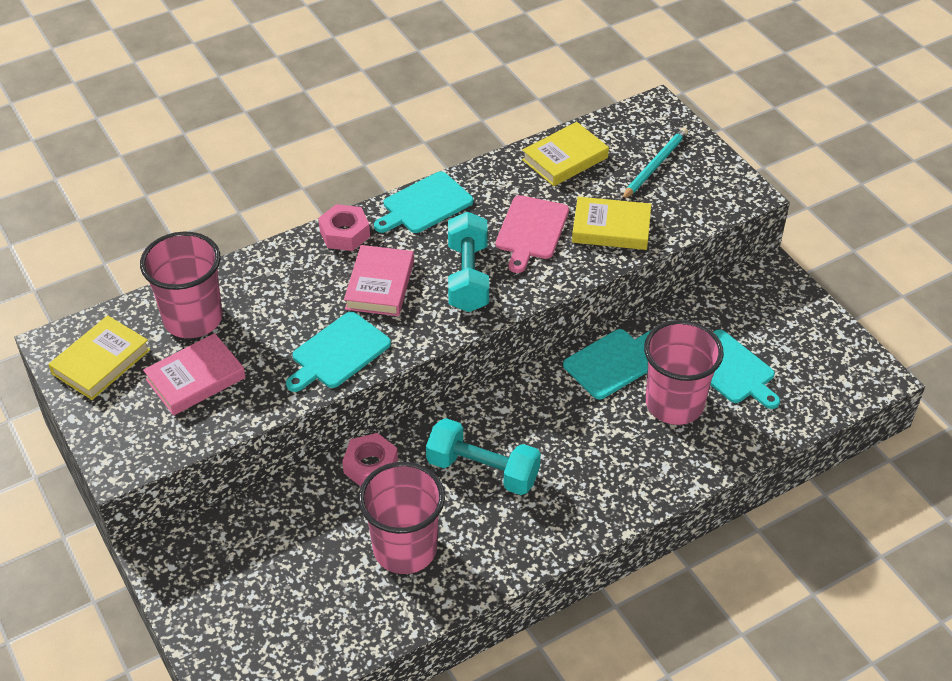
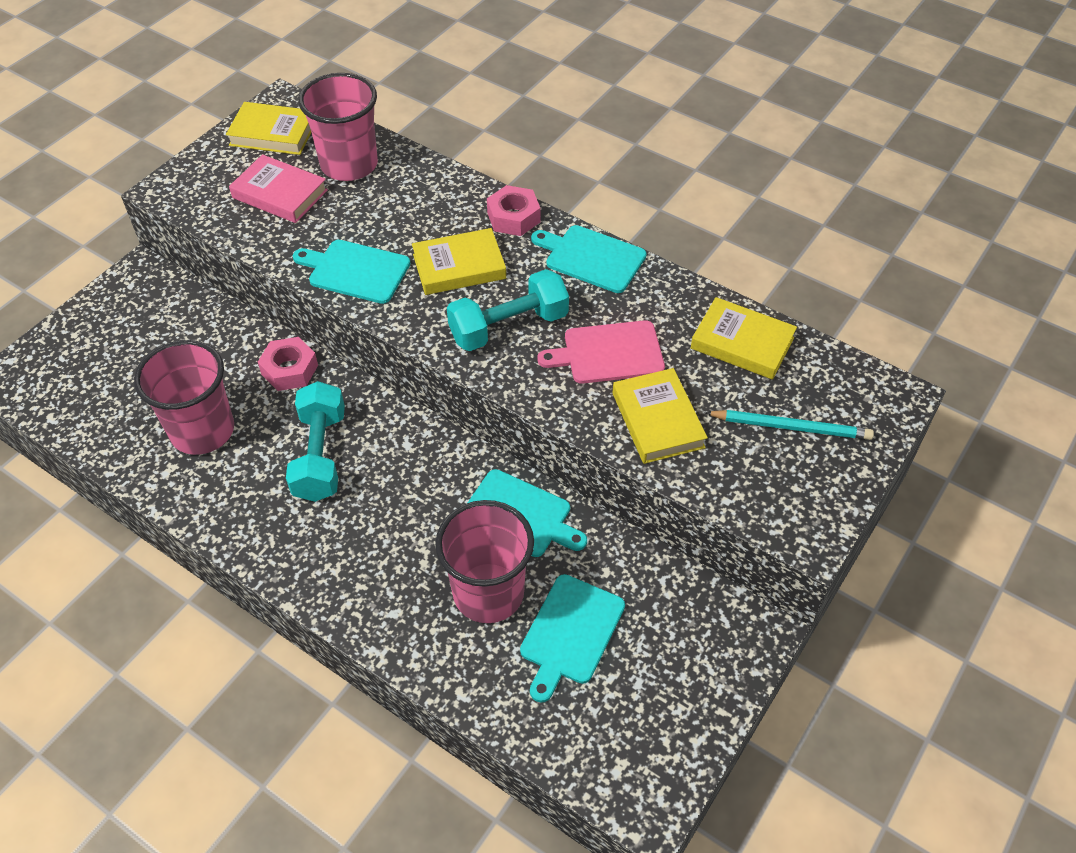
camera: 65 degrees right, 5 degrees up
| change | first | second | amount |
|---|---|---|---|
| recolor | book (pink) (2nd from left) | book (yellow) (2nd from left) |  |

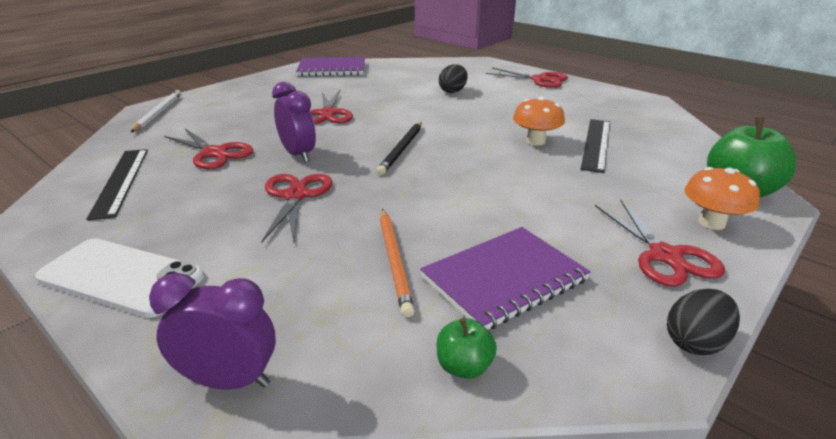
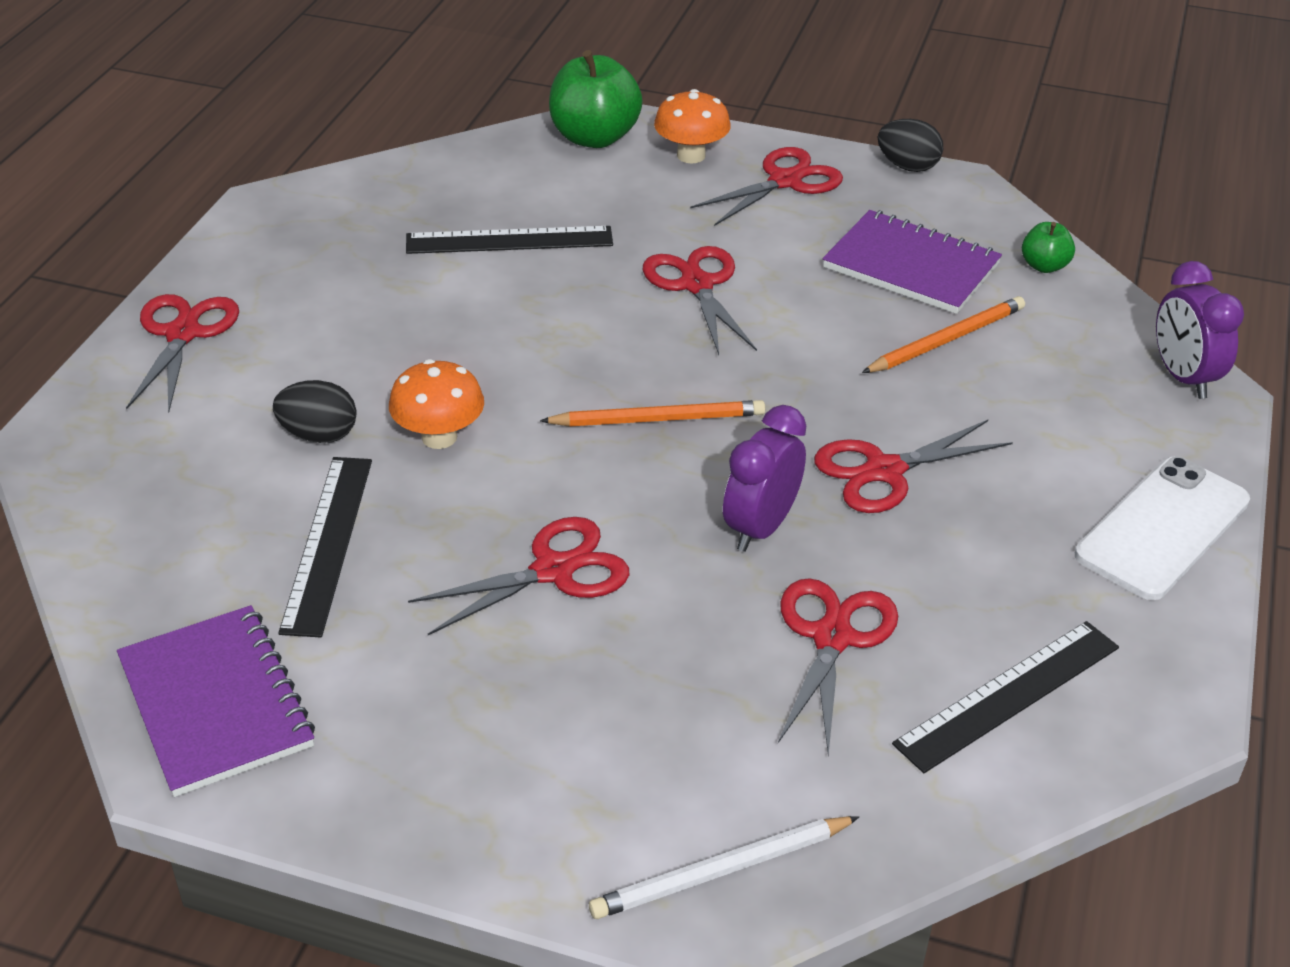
camera: 115 degrees left, 10 degrees up
| change | first | second | amount |
|---|---|---|---|
| insert |  | ruler (black) (1st from left) |  |
| move | mushroom (orange) (1st from left) |  |  |
| recolor | pencil (black) | pencil (orange) (1st from left) |  |
| insert |  | scissors (red) (3rd from left) |  |
| rotate | phone (white) |  | 45 degrees clockwise |

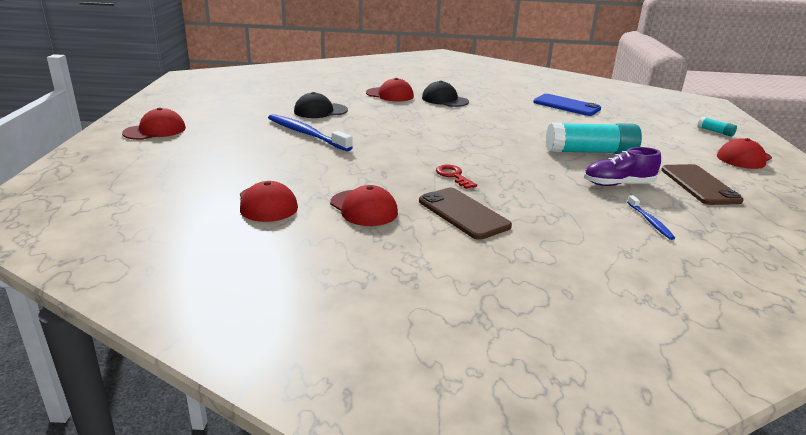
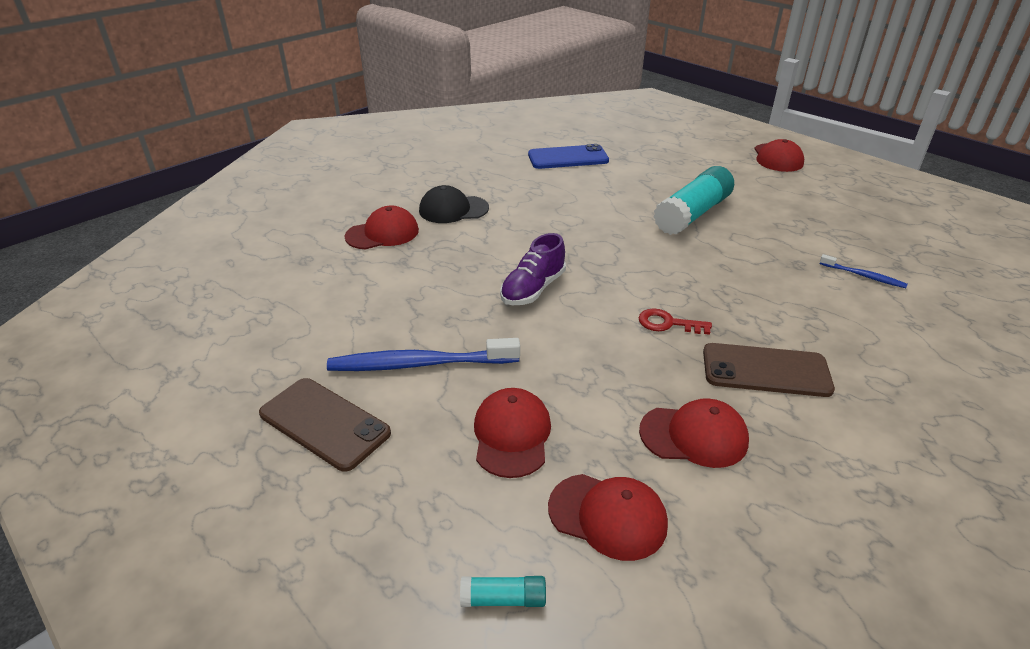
camera: 45 degrees left, 10 degrees up
| change | first | second | amount |
|---|---|---|---|
| move | phone (brown) (2nd from left in the first image) | phone (brown) (1st from left) |  |
| move | glue stick (turquoise) (2nd from left in the first image) | glue stick (turquoise) (1st from left) |  |
| move | cap (red) (1st from left in the first image) | cap (red) (2nd from left) |  |
| move | shoe (purple) |  |  |
| delete | cap (black) (1st from left) |  |  |

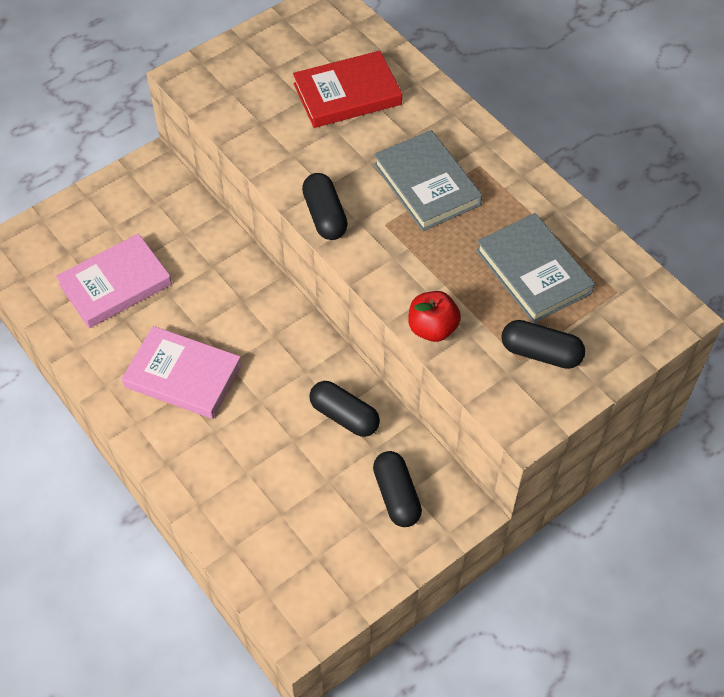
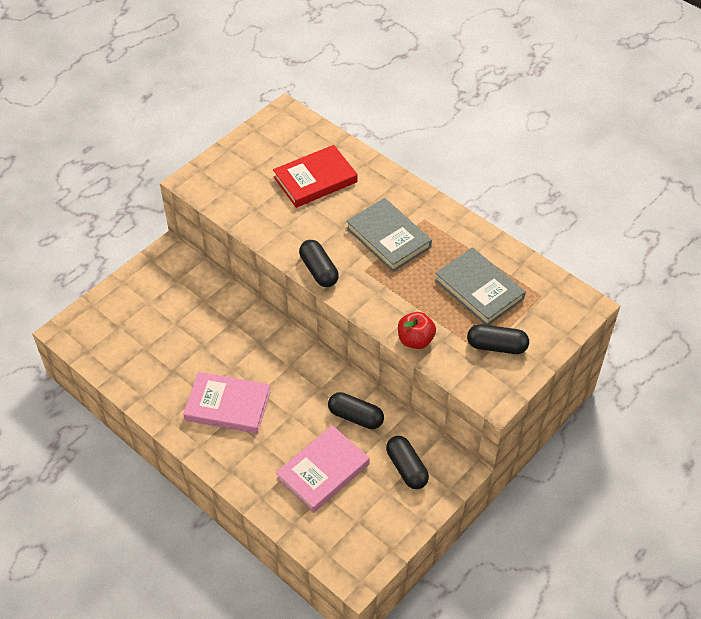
camera: 10 degrees left, 5 degrees down
| change | first | second | amount |
|---|---|---|---|
| move | book (pink) (1st from left in the first image) | book (pink) (2nd from left) |  |

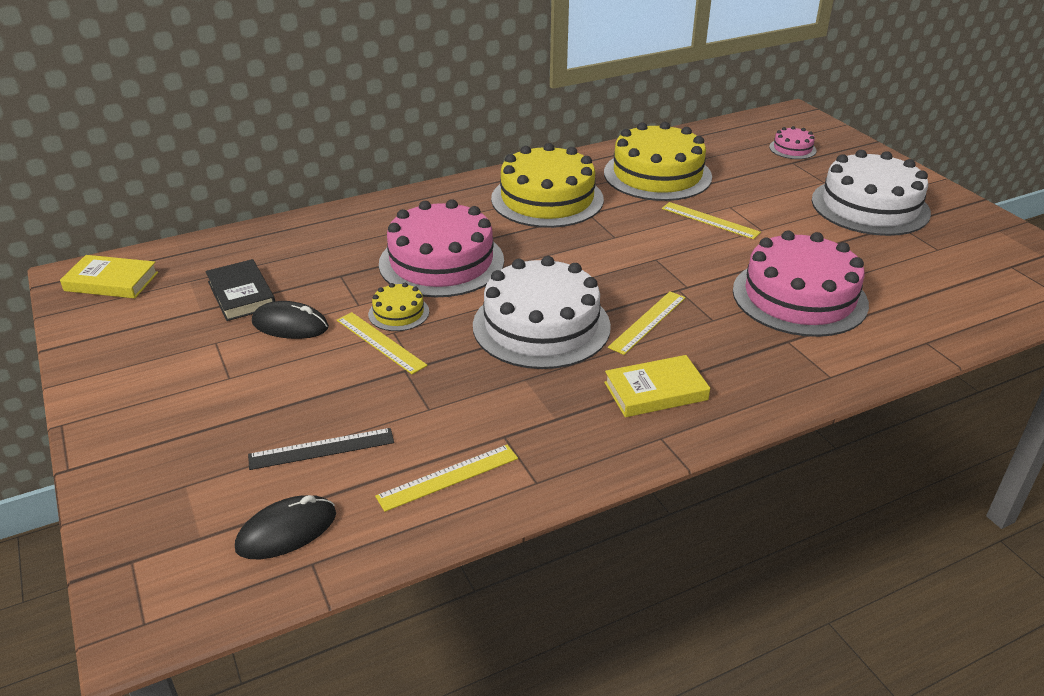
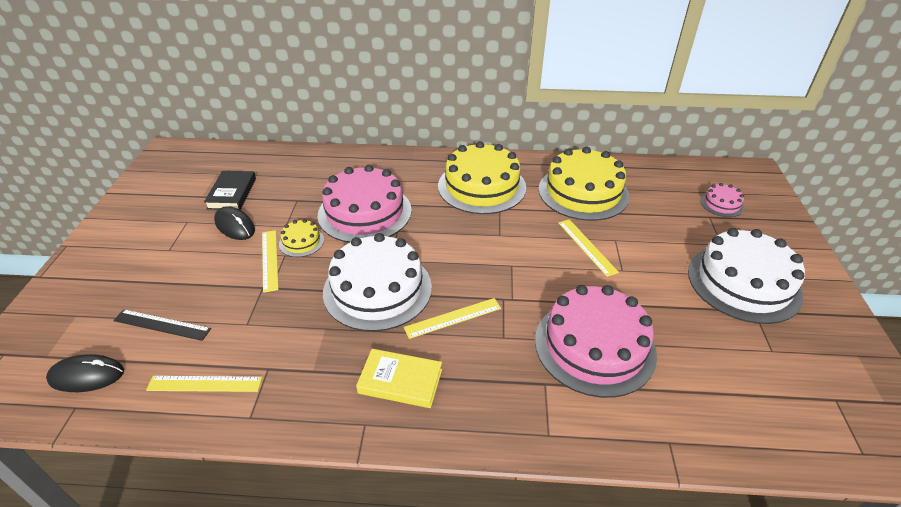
camera: 30 degrees right, 5 degrees up
| change | first | second | amount |
|---|---|---|---|
| delete | book (yellow) (1st from left) |  |  |

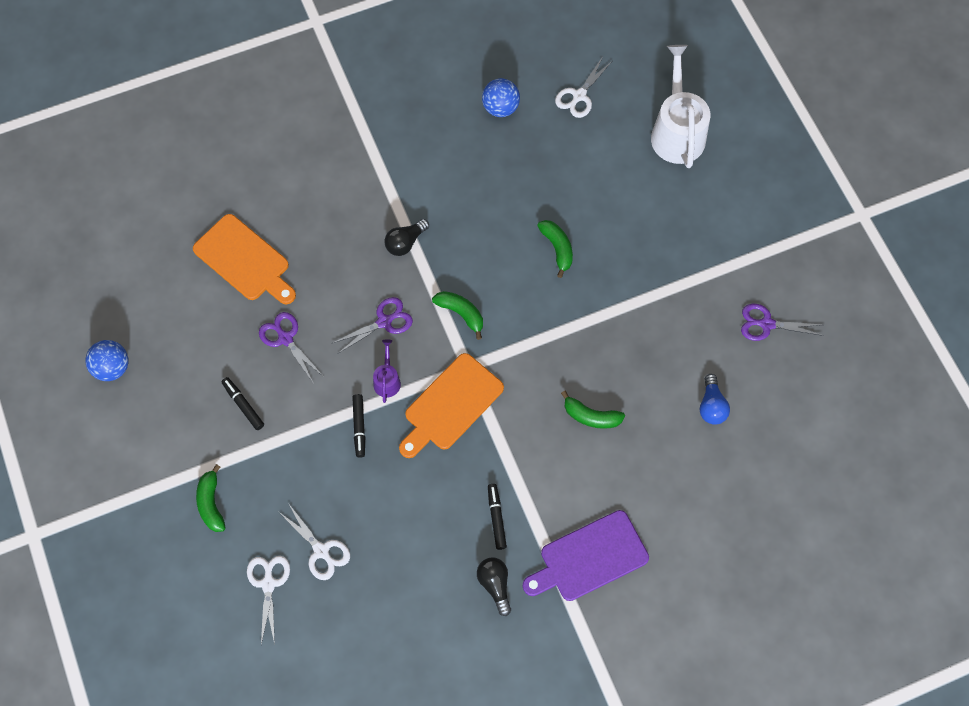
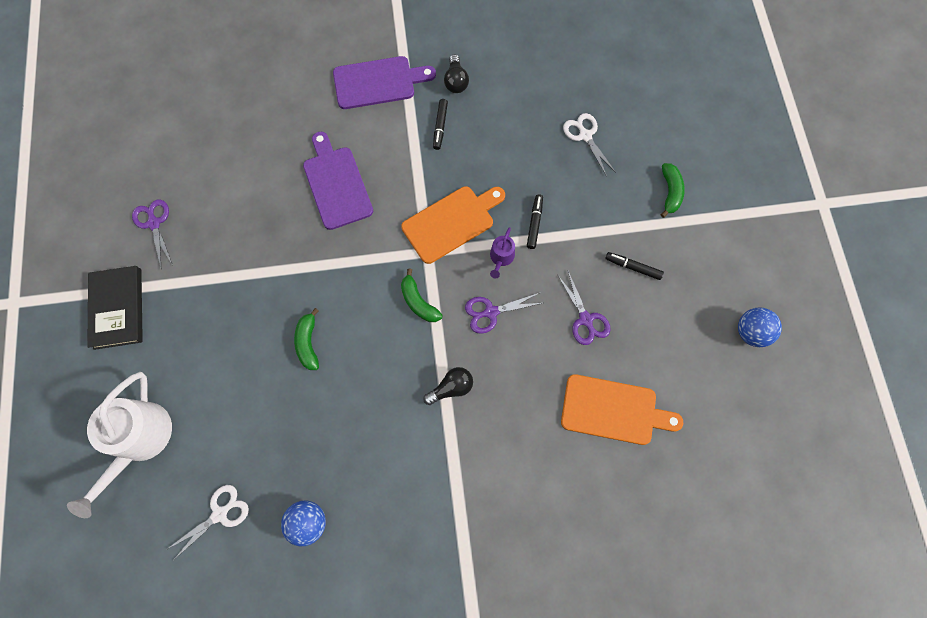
camera: 165 degrees left, 5 degrees up
| change | first | second | amount |
|---|---|---|---|
| insert |  | book (black) |  |
| rotate | scissors (purple) (3rd from left in the first image) | scissors (purple) (1st from left) | 135 degrees counterclockwise |
| replace | banana (green) (4th from left) | cutting board (purple) (1st from left) |  |
| rotate | cutting board (orange) (1st from left in the first image) | cutting board (orange) (2nd from left) | 135 degrees clockwise |
| rotate | marker (black) (1st from left in the first image) | marker (black) (3rd from left) | 135 degrees clockwise |
| delete | scissors (white) (1st from left) |  |  |
| delete | light bulb (blue) |  |  |

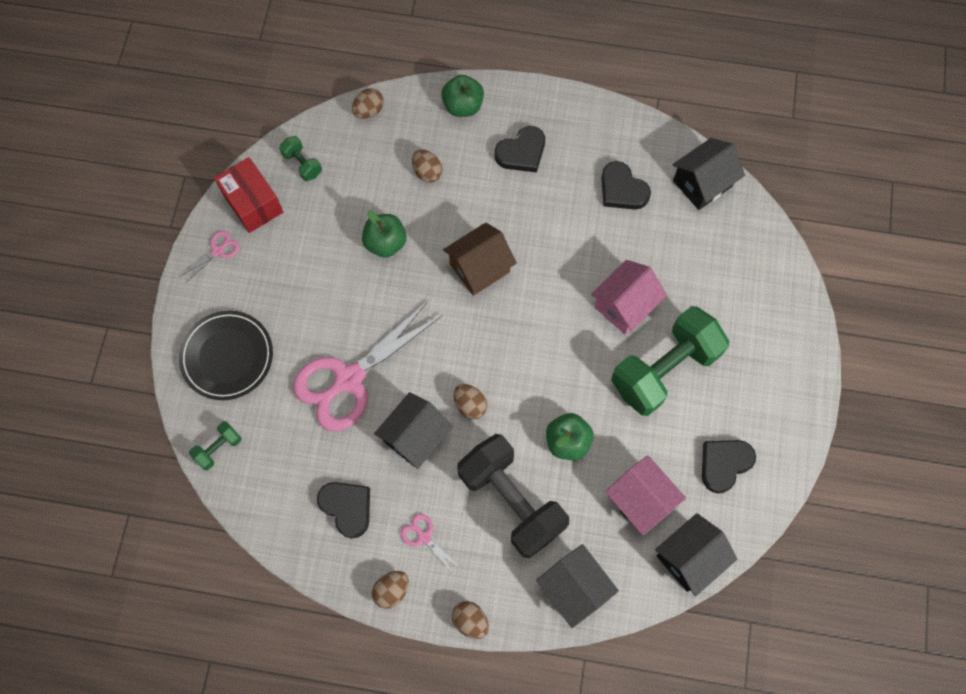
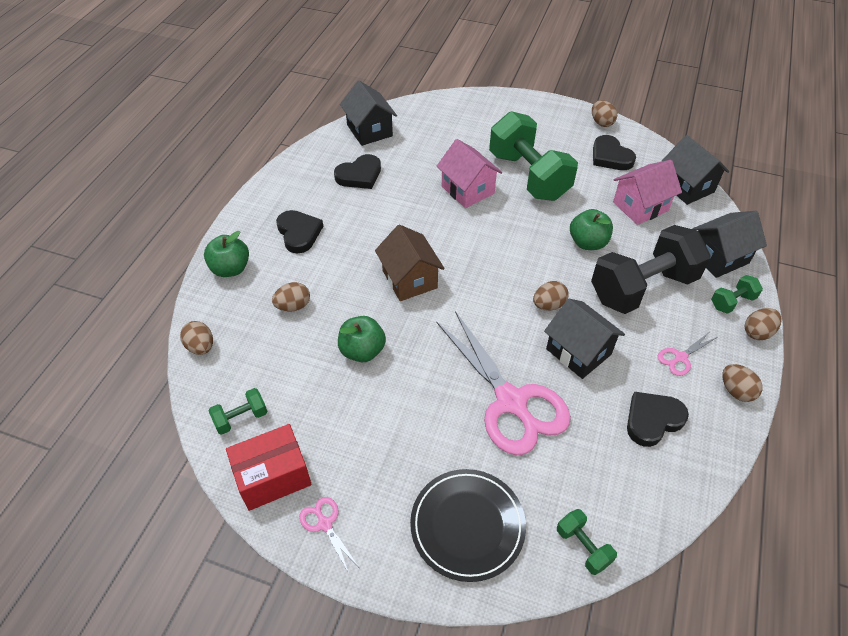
camera: 80 degrees left, 20 degrees down
| change | first | second | amount |
|---|---|---|---|
| insert |  | egg (brown) (4th from left) |  |
| insert |  | dumbbell (green) (4th from left) |  |

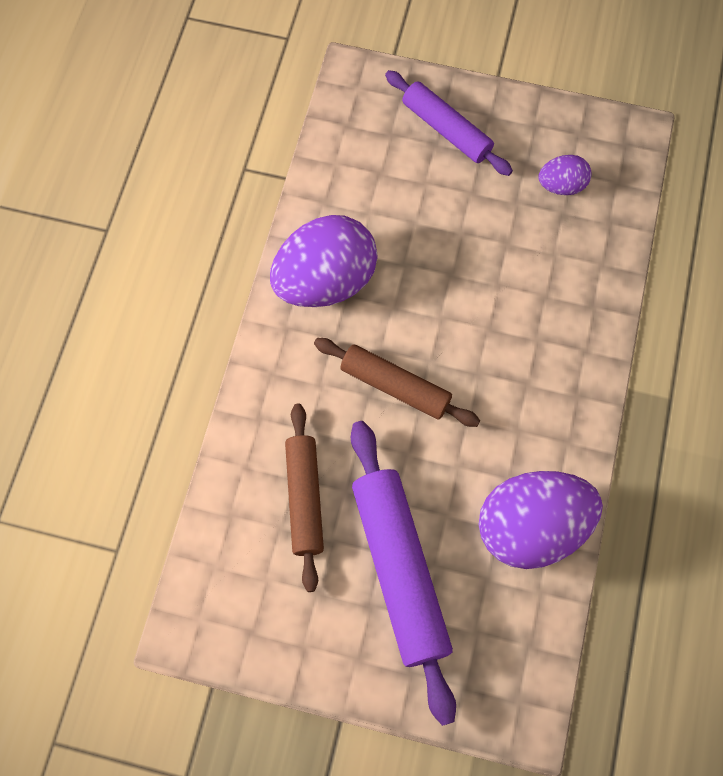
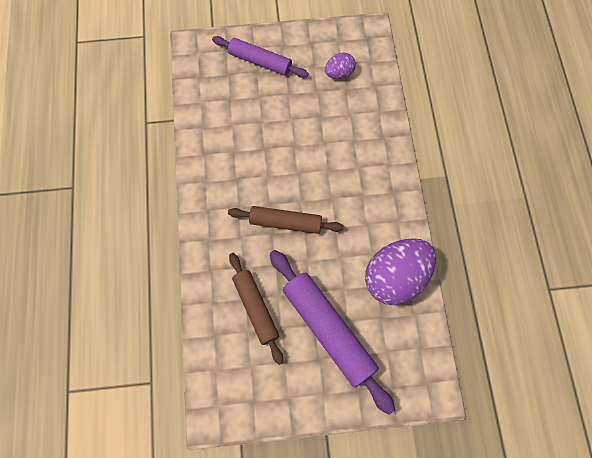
camera: 20 degrees left, 0 degrees up
| change | first | second | amount |
|---|---|---|---|
| delete | egg (purple) (1st from left) |  |  |

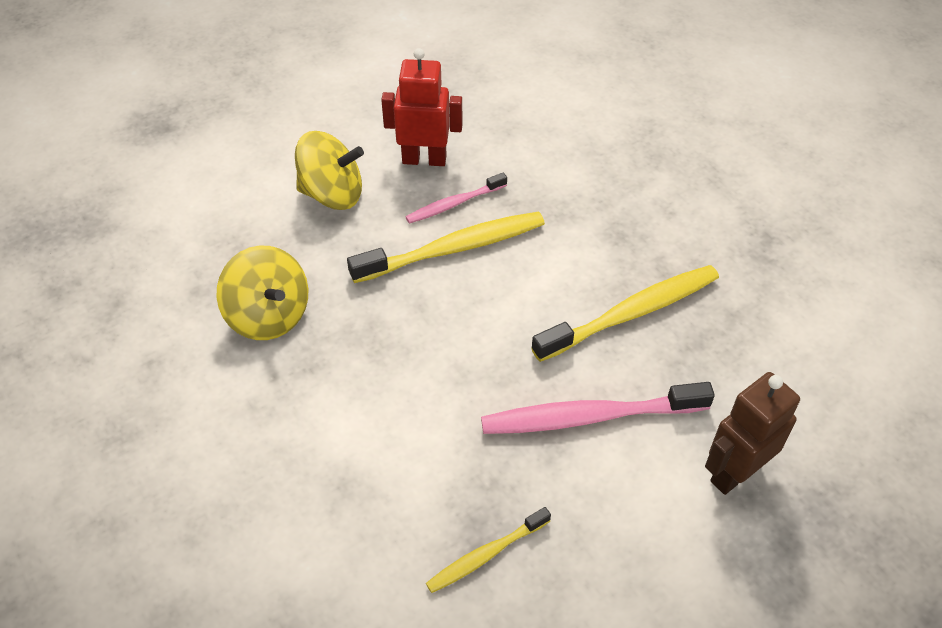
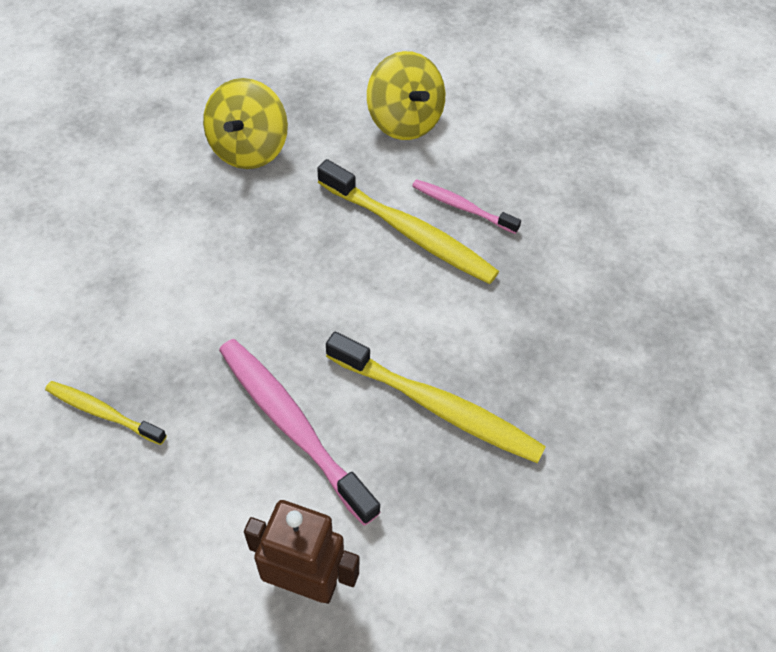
camera: 55 degrees right, 5 degrees up
| change | first | second | amount |
|---|---|---|---|
| delete | robot (red) |  |  |

